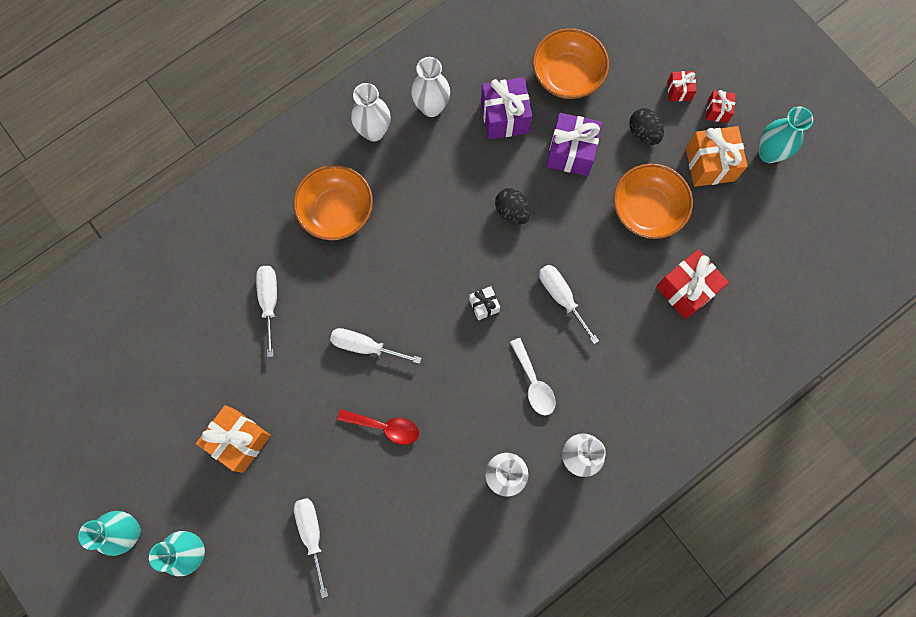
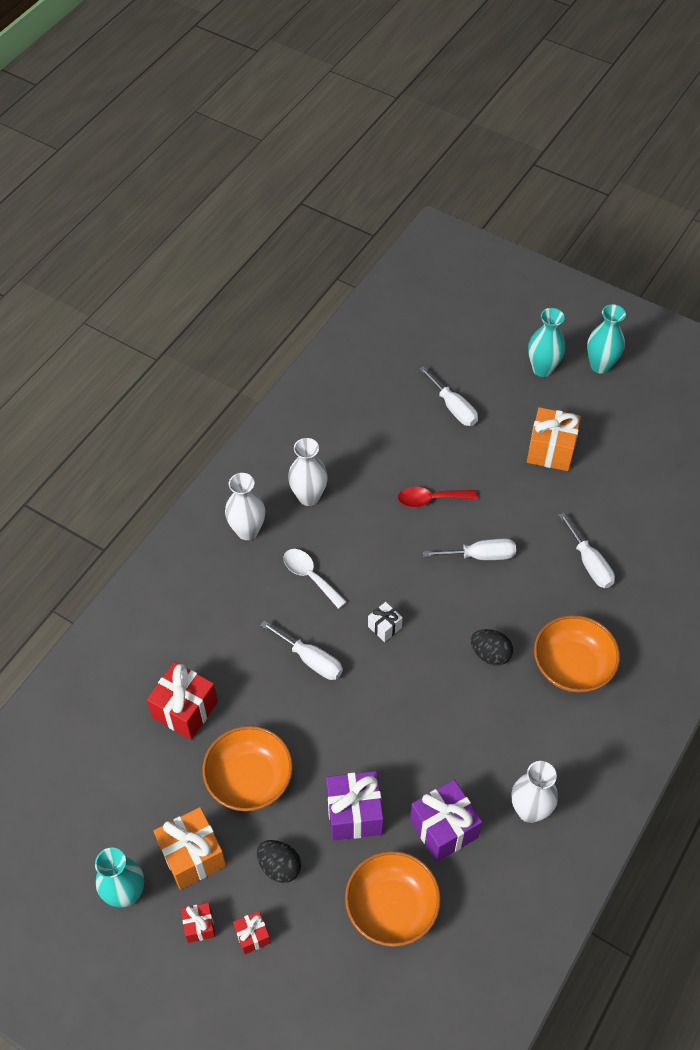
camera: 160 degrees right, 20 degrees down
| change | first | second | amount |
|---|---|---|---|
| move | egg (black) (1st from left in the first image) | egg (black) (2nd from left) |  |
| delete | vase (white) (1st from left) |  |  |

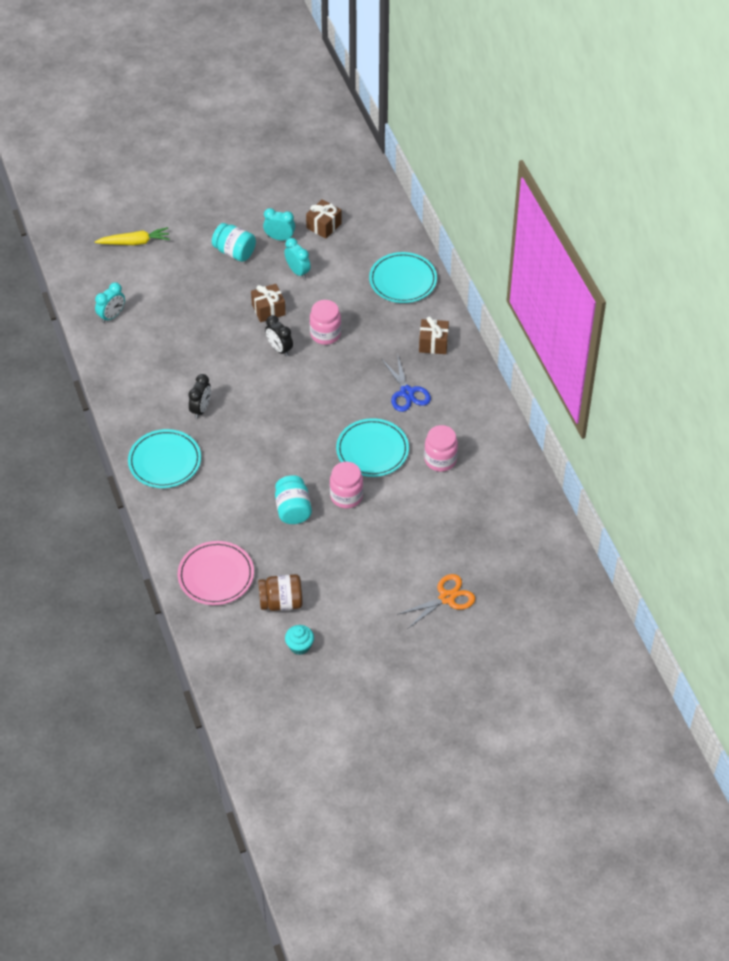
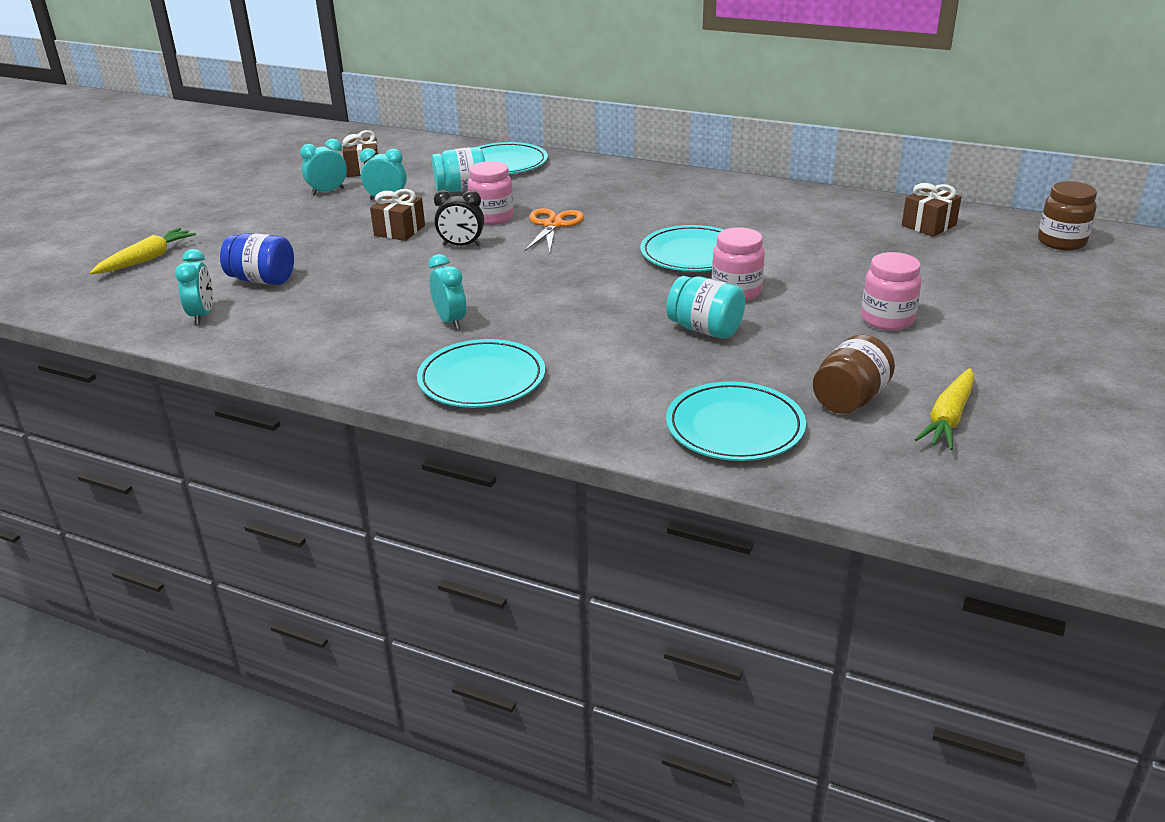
camera: 45 degrees left, 20 degrees down
| change | first | second | amount |
|---|---|---|---|
| insert |  | jar (blue) |  |
| recolor | clock (black) (1st from left) | clock (turquoise) (4th from left) |  |
| move | jar (turquoise) (1st from left) |  |  |
| move | scissors (orange) |  |  |
| recolor | plate (pink) | plate (turquoise) (4th from left) |  |
| move | jar (pink) (3rd from left) |  |  |
| move | gift (brown) (3rd from left) |  |  |
| replace | cupcake (turquoise) | carrot (yellow) (2nd from left) |  |
| insert |  | jar (brown) (2nd from left) |  |
| delete | scissors (blue) |  |  |

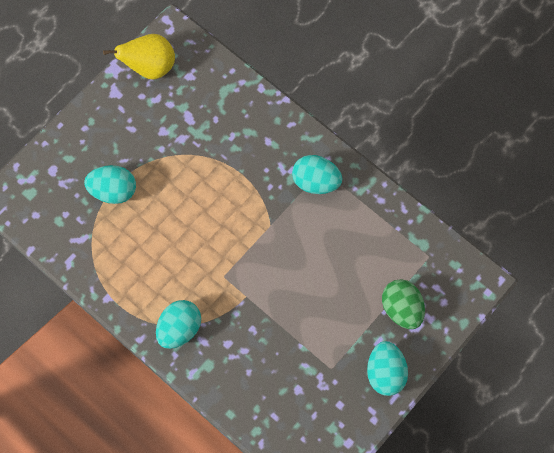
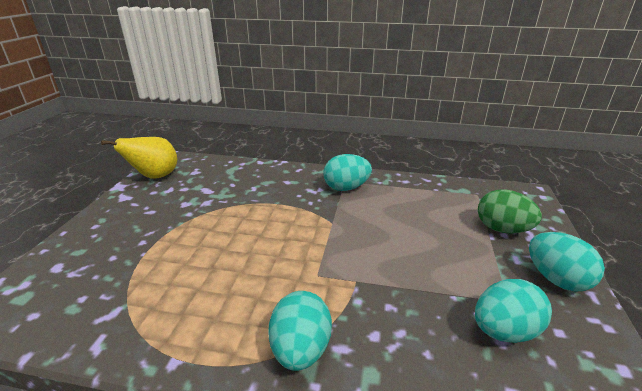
camera: 30 degrees left, 40 degrees down
| change | first | second | amount |
|---|---|---|---|
| move | egg (turquoise) (1st from left in the first image) | egg (turquoise) (3rd from left) |  |

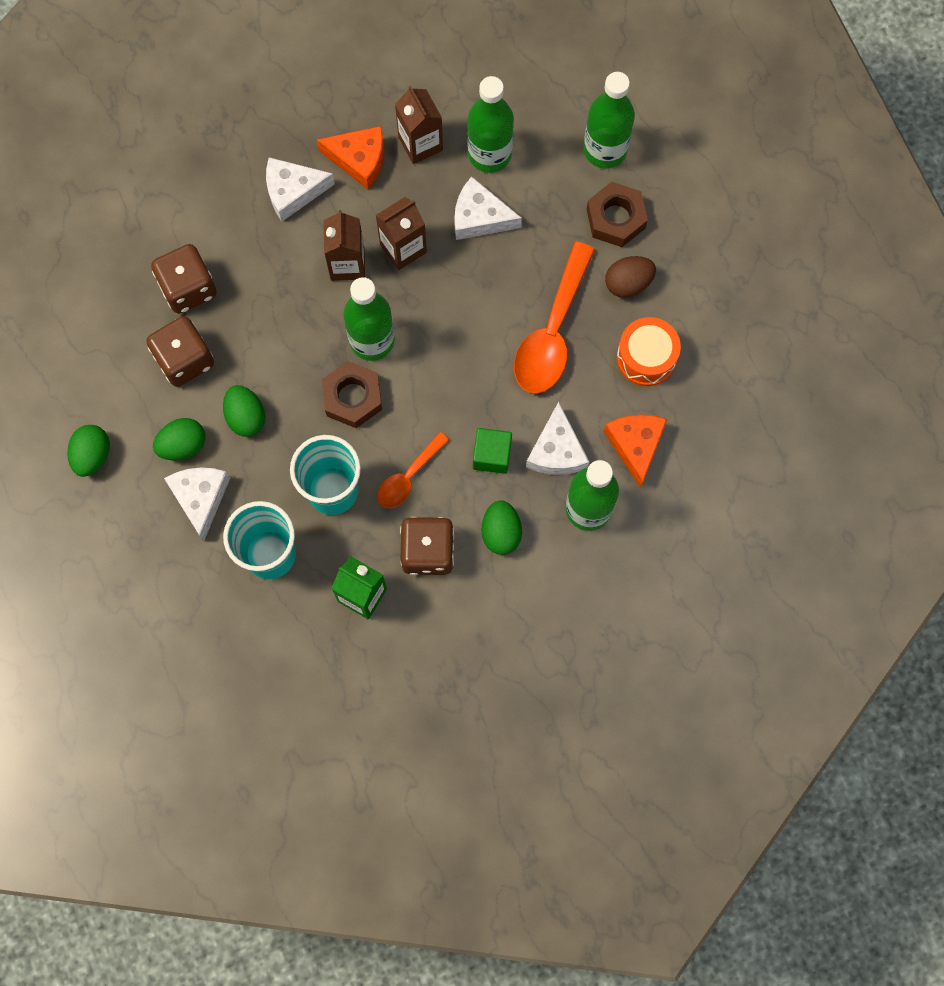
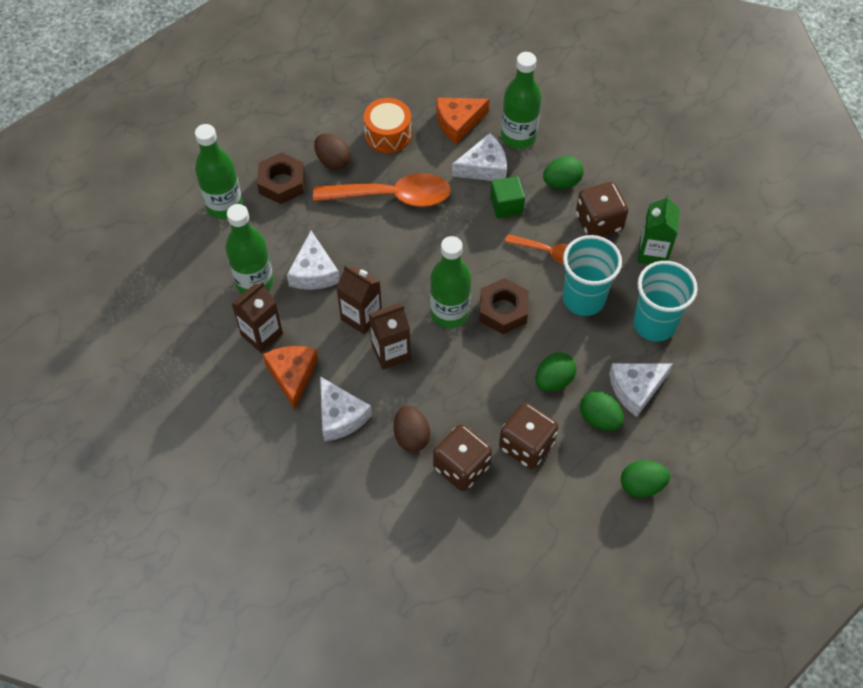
camera: 110 degrees left, 15 degrees down
| change | first | second | amount |
|---|---|---|---|
| insert |  | egg (brown) (2nd from left) |  |

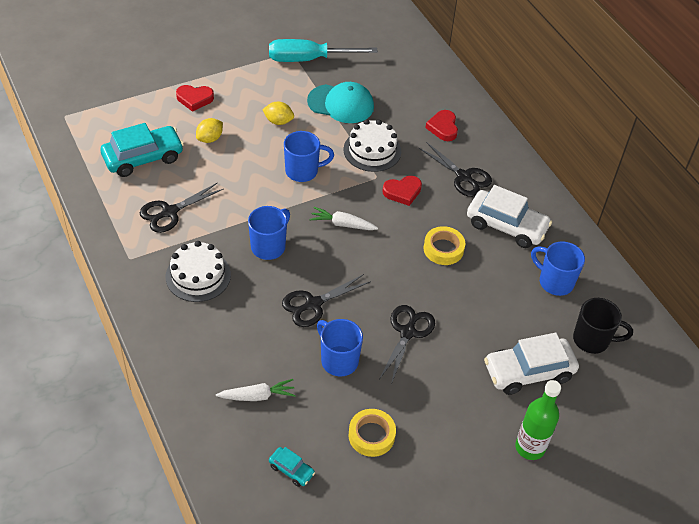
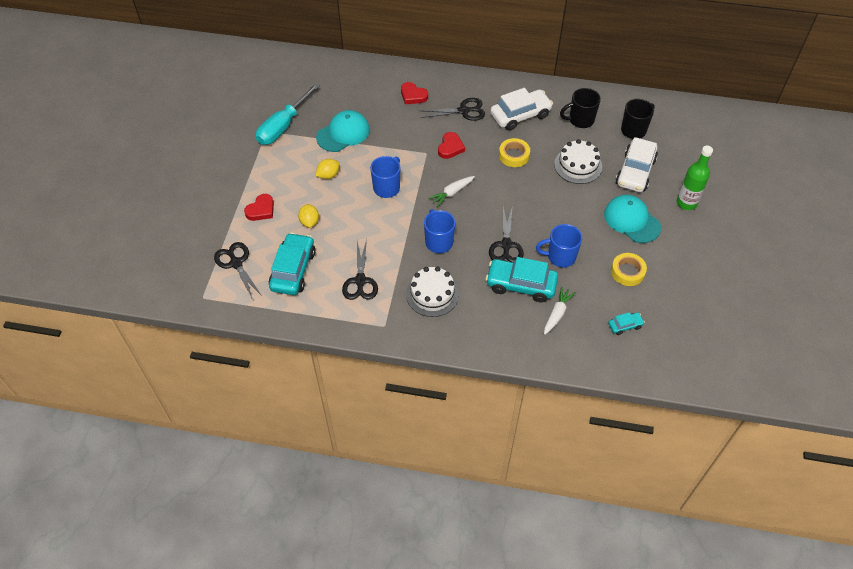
camera: 50 degrees left, 5 degrees up
| change | first | second | amount |
|---|---|---|---|
| move | scissors (black) (3rd from left in the first image) | scissors (black) (1st from left) |  |
| insert |  | car (turquoise) (2nd from left) |  |
| move | cake (white) (2nd from left) |  |  |
| recolor | mug (blue) (4th from left) | mug (black) (1st from left) |  |
| insert |  | cap (turquoise) (2nd from left) |  |

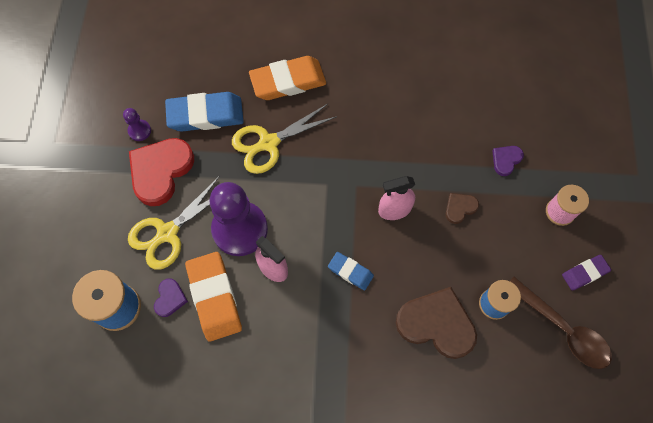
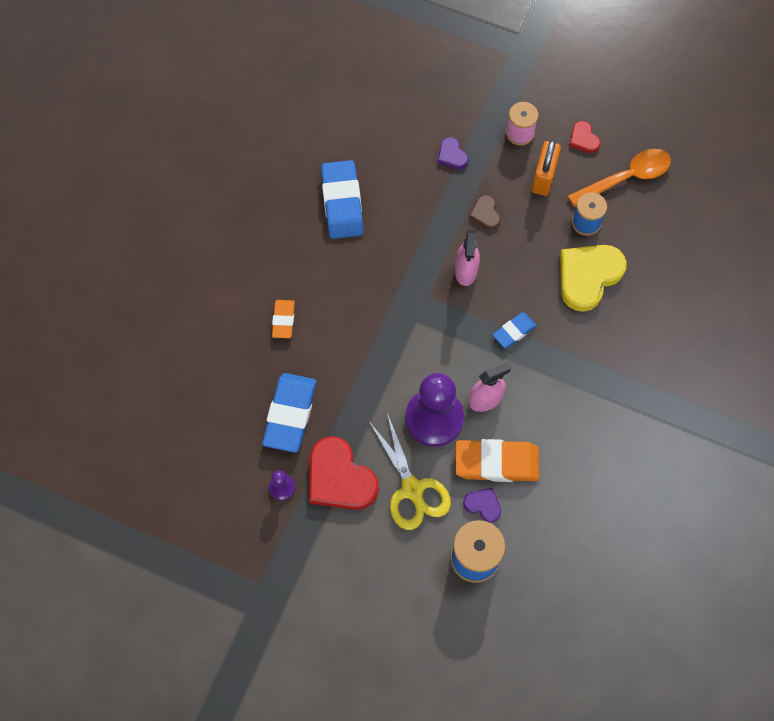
camera: 70 degrees left, 0 degrees up
| change | first | second | amount |
|---|---|---|---|
| resize | eraser (orange) (2nd from left in the first image) | eraser (orange) (1st from left) | x0.54 |
| insert |  | eraser (blue) (2nd from left) |  |
| insert |  | padlock (orange) |  |
| recolor | heart (brown) (1st from left) | heart (yellow) |  |
| recolor | spoon (brown) | spoon (orange) |  |
| replace | eraser (purple) | heart (red) (2nd from left) |  |
| delete | scissors (yellow) (2nd from left) |  |  |

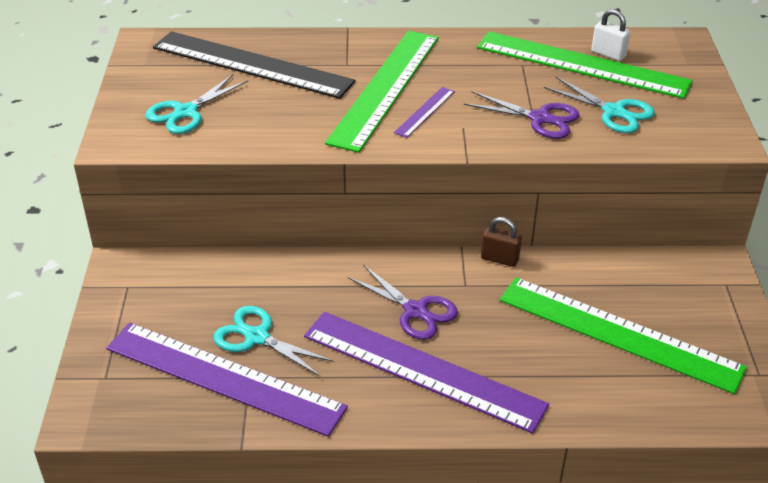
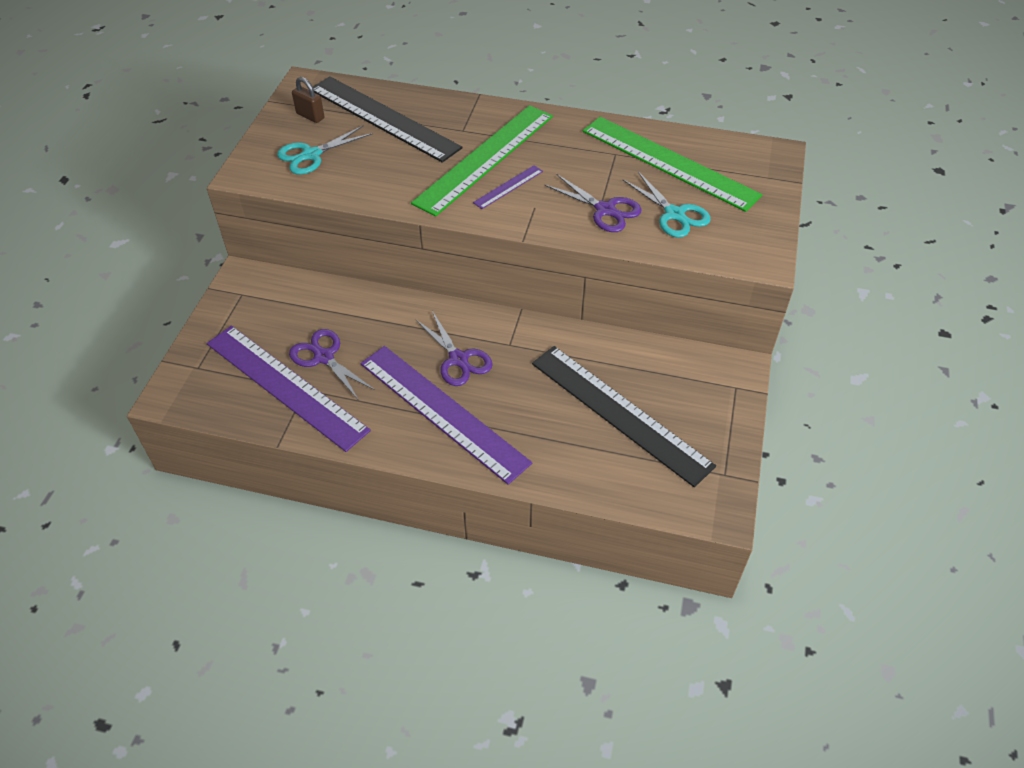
camera: 15 degrees right, 10 degrees up
| change | first | second | amount |
|---|---|---|---|
| recolor | scissors (turquoise) (2nd from left) | scissors (purple) (1st from left) |  |
| move | padlock (brown) |  |  |
| recolor | ruler (green) (3rd from left) | ruler (black) (2nd from left) |  |
| delete | padlock (white) |  |  |

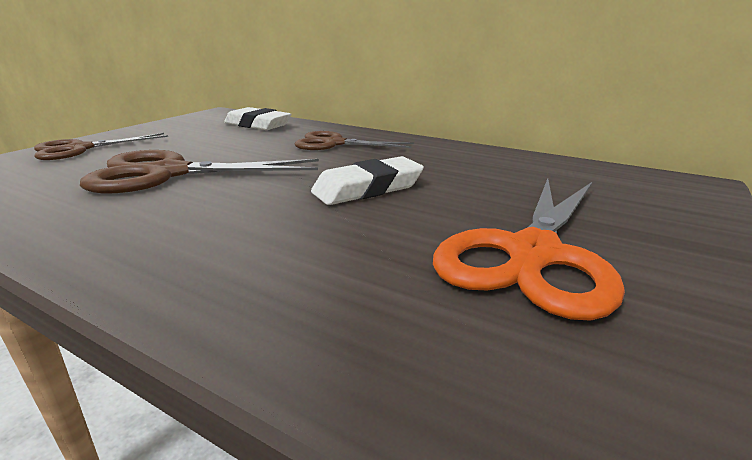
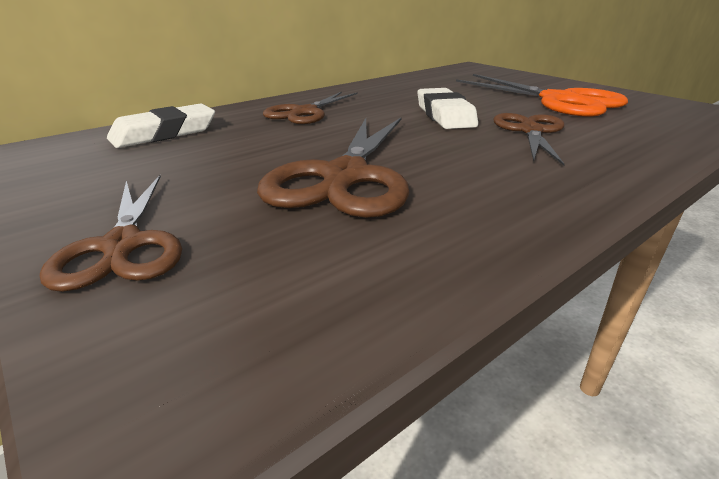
camera: 70 degrees left, 5 degrees up
| change | first | second | amount |
|---|---|---|---|
| insert |  | scissors (brown) (4th from left) |  |

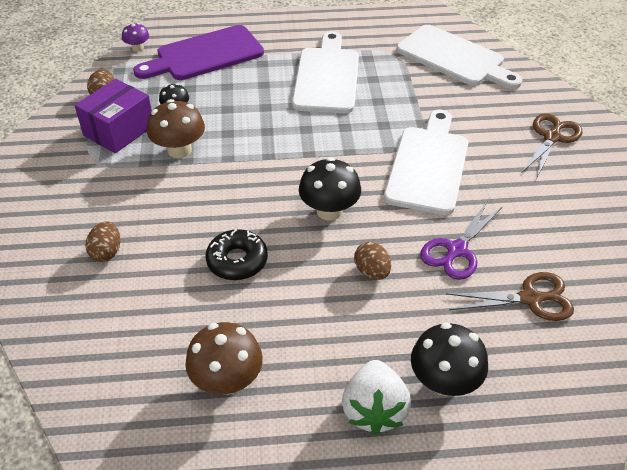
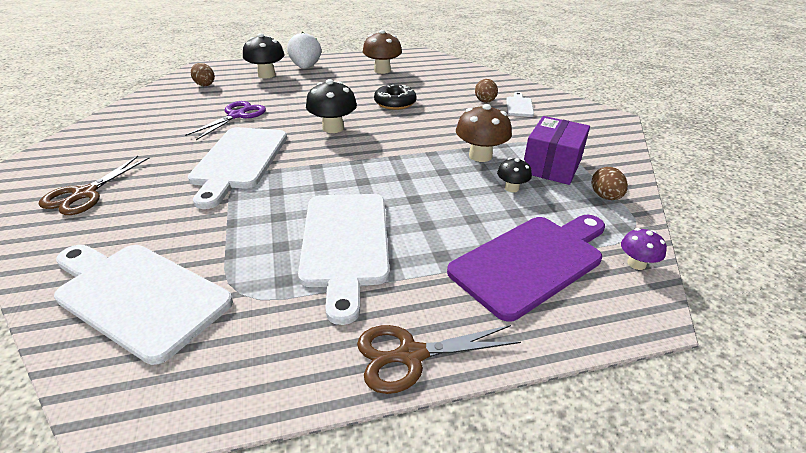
camera: 170 degrees right, 10 degrees down
| change | first | second | amount |
|---|---|---|---|
| move | egg (brown) (3rd from left in the first image) | egg (brown) (1st from left) |  |
| move | scissors (brown) (1st from left in the first image) | scissors (brown) (2nd from left) |  |
| insert |  | cutting board (white) (4th from left) |  |

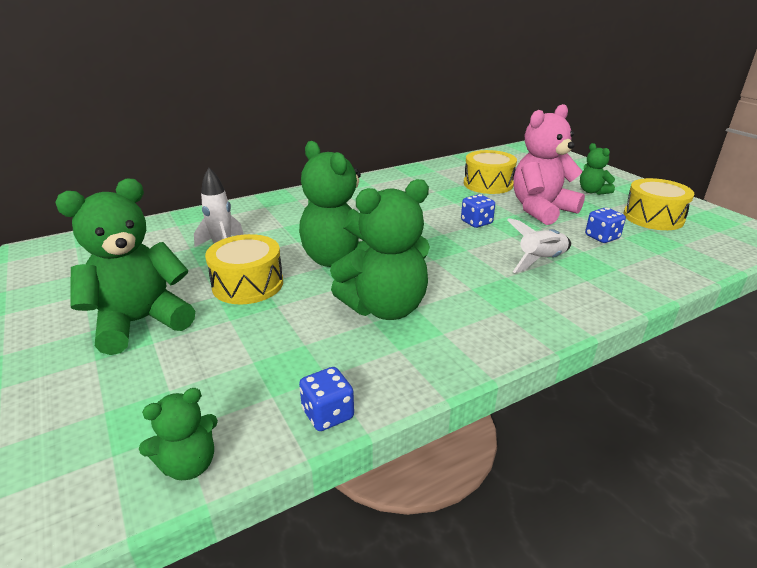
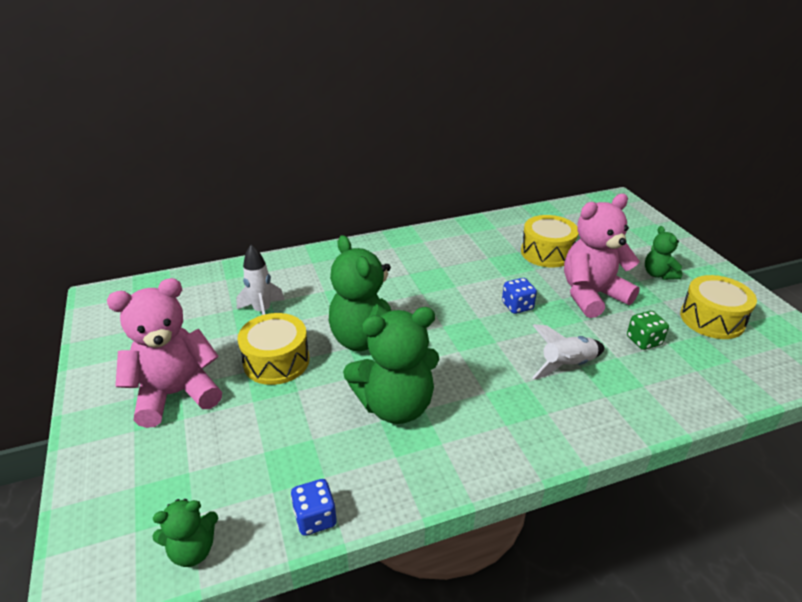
camera: 10 degrees right, 5 degrees up
| change | first | second | amount |
|---|---|---|---|
| recolor | teddy bear (green) (1st from left) | teddy bear (pink) (1st from left) |  |
| recolor | dice (blue) (3rd from left) | dice (green) |  |

